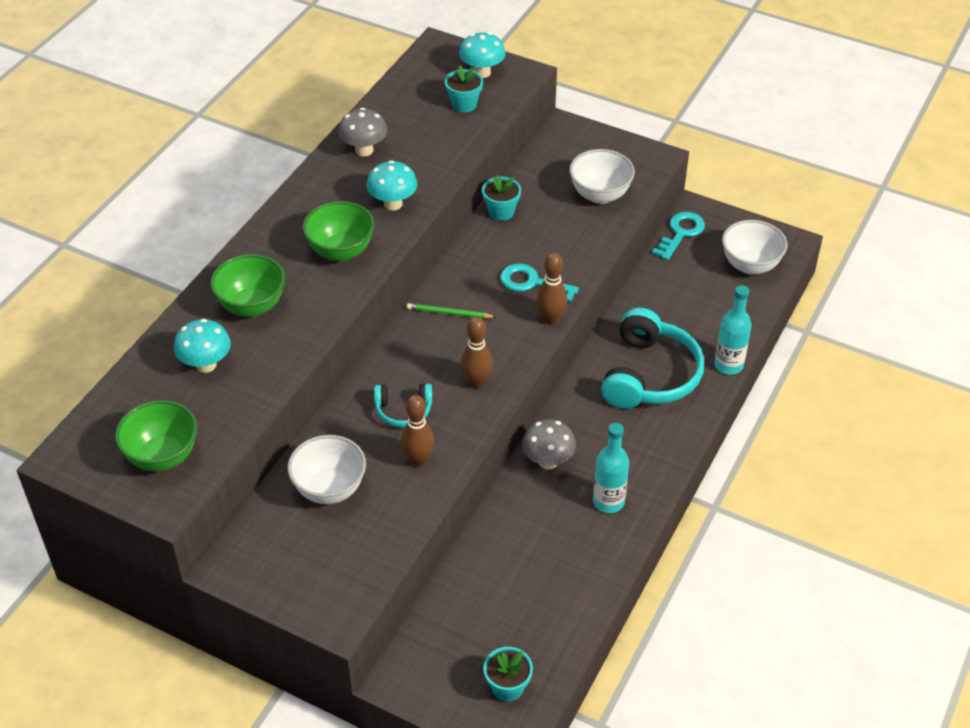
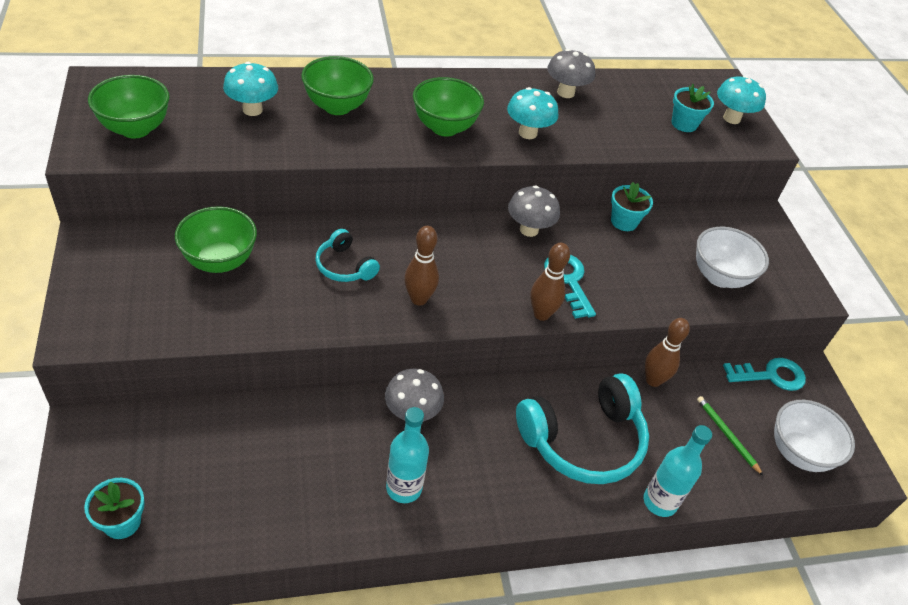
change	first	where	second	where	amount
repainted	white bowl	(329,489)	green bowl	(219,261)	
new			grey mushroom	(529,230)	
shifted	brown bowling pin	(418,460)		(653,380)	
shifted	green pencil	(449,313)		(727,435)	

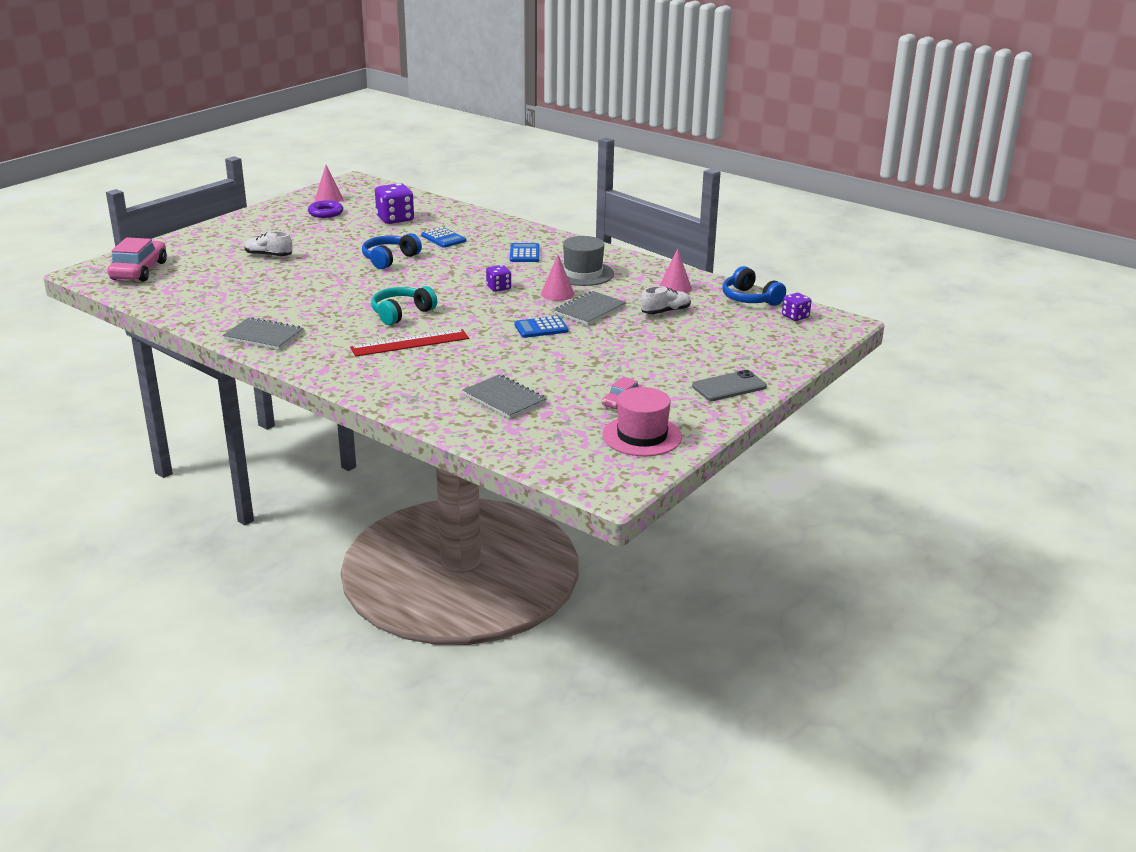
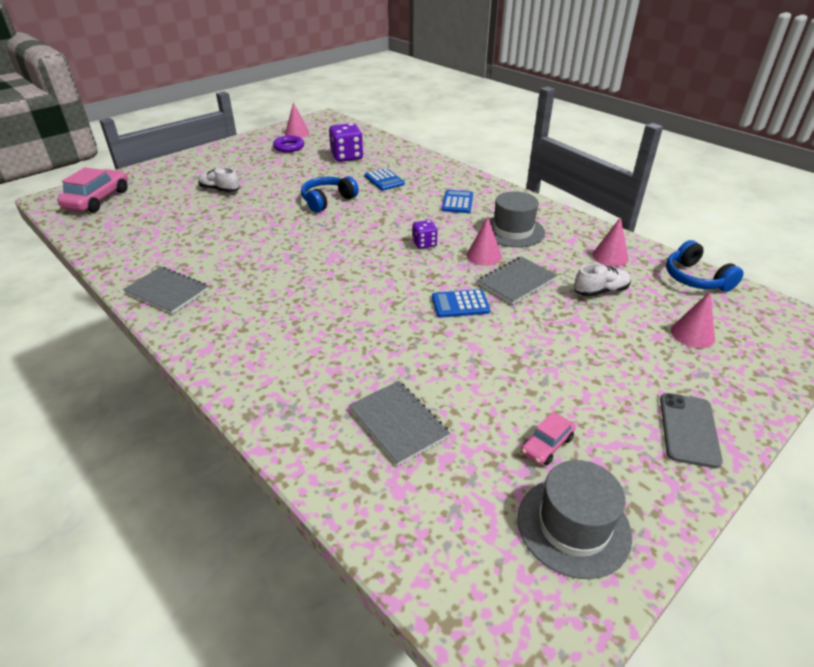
change	first	where	second	where	amount
repainted	pink hat	(642,436)	grey hat	(573,526)	
rotated	grey phone	(729,386)		(688,429)	60 degrees counterclockwise
new			pink cone	(692,334)	
gone	red ruler	(410,343)			
gone	turquoise headphones	(401,313)			
gone	purple dice	(795,317)			

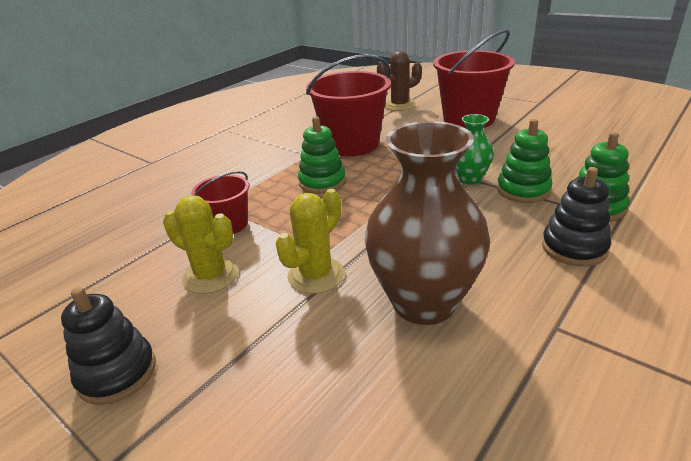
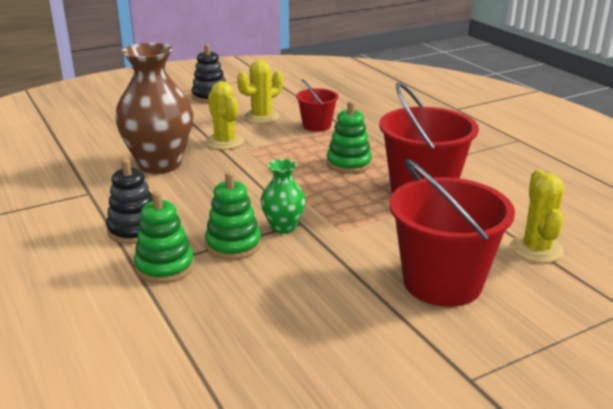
change	first	where	second	where	amount
repainted	brown cactus	(399,105)	yellow cactus	(536,249)	

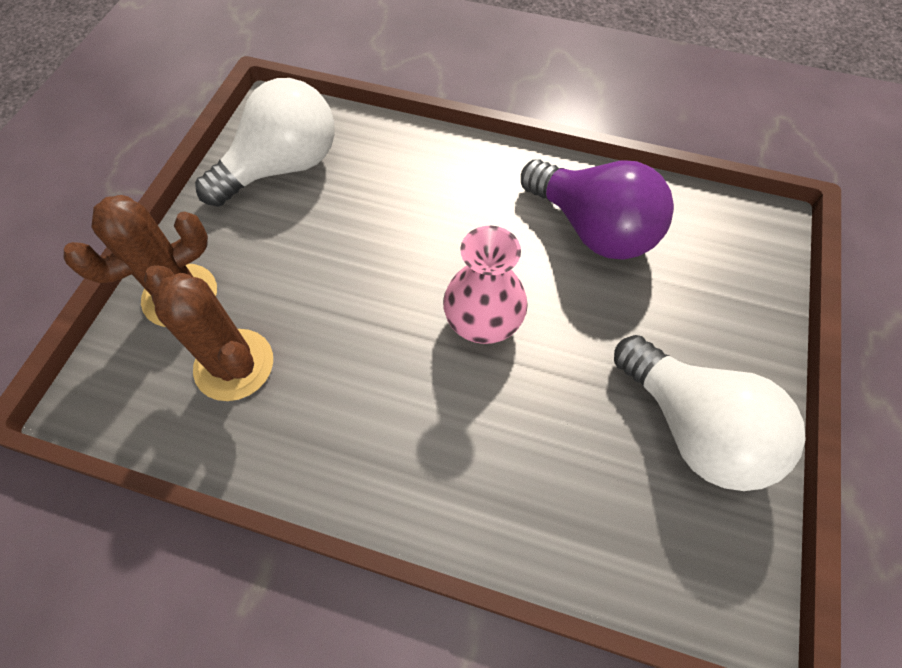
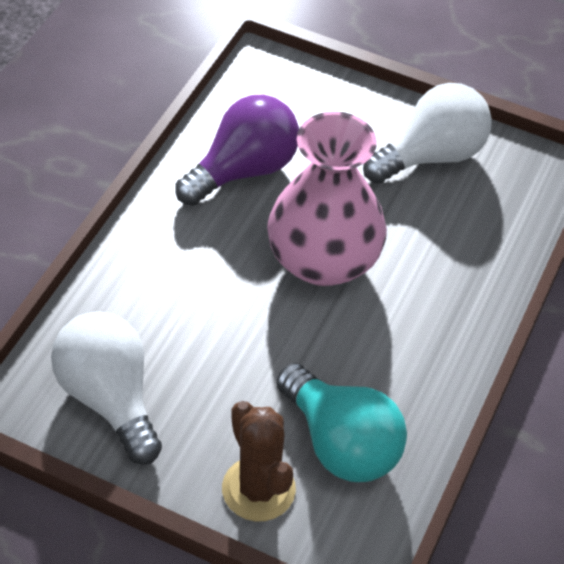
change	first	where	second	where	amount
scaled	pink vase	(483,320)		(323,260)	x1.70
swapped	brown cactus	(234,365)	turquoise light bulb	(341,443)	

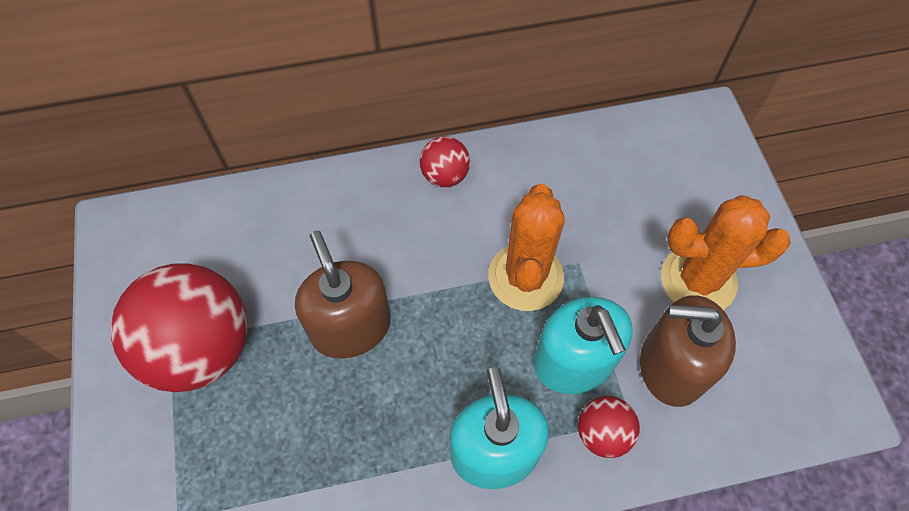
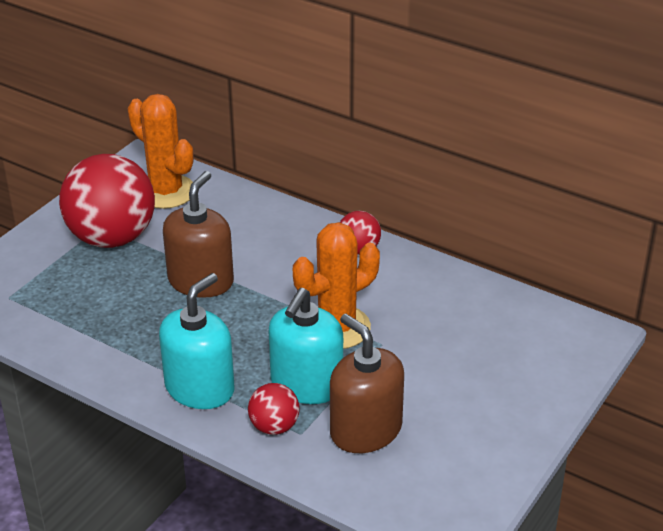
change	first	where	second	where	amount
shifted	orange cactus	(698,280)		(166,192)	

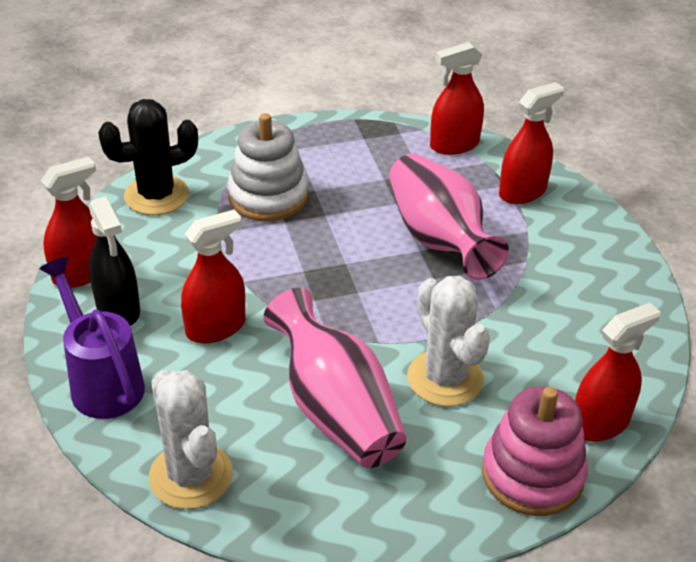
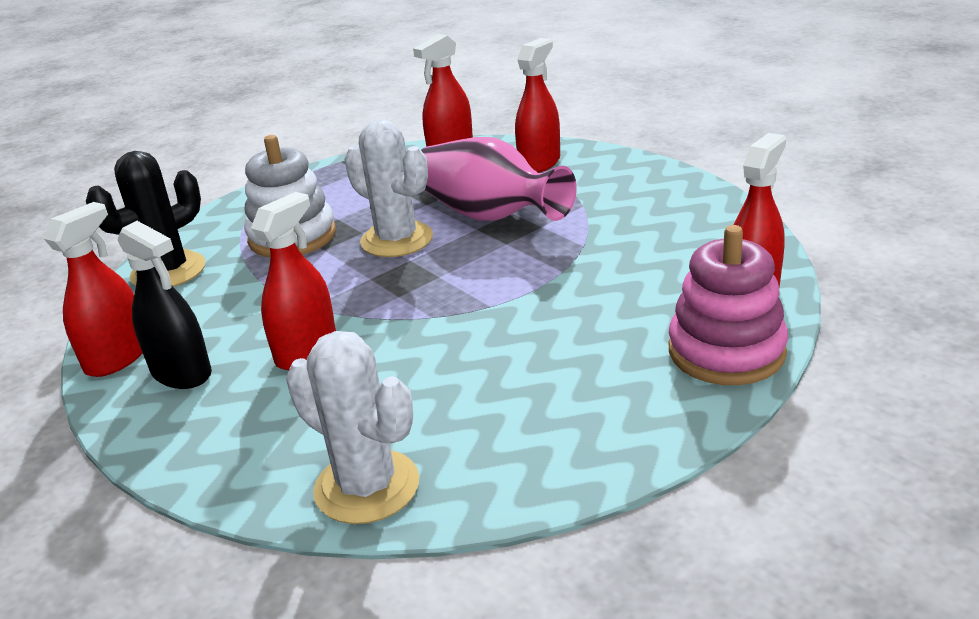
change	first	where	second	where	amount
shifted	white cactus	(445,378)		(397,240)	
gone	purple watering can	(101,381)			
gone	pink vase	(336,410)			

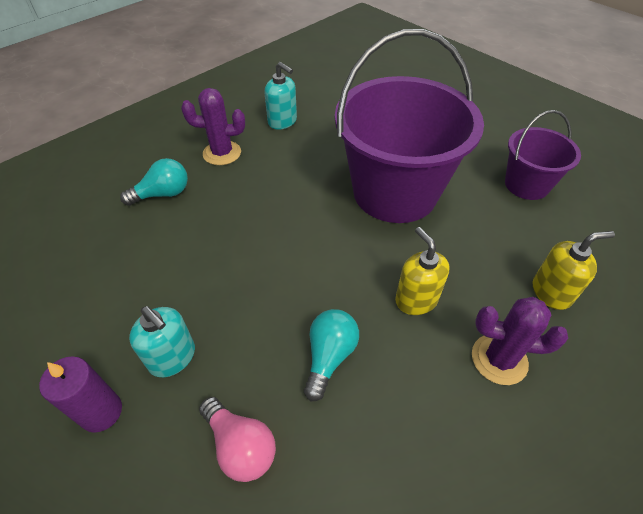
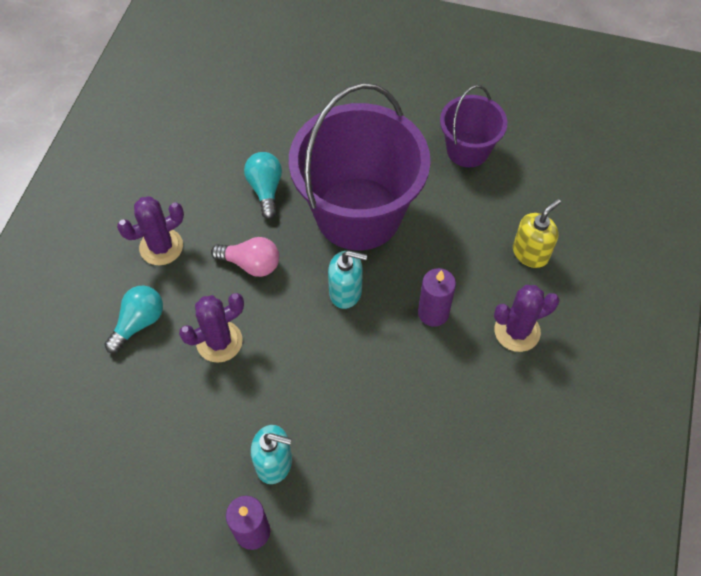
change	first	where	second	where	amount
new			purple cactus	(219,341)	
shifted	pink light bulb	(240,446)		(251,264)	
shifted	turquoise light bulb	(329,356)		(265,189)	
shifted	turquoise soap dispenser	(282,121)		(346,292)	
swapped	yellow soap dispenser	(416,299)	purple candle	(433,313)	

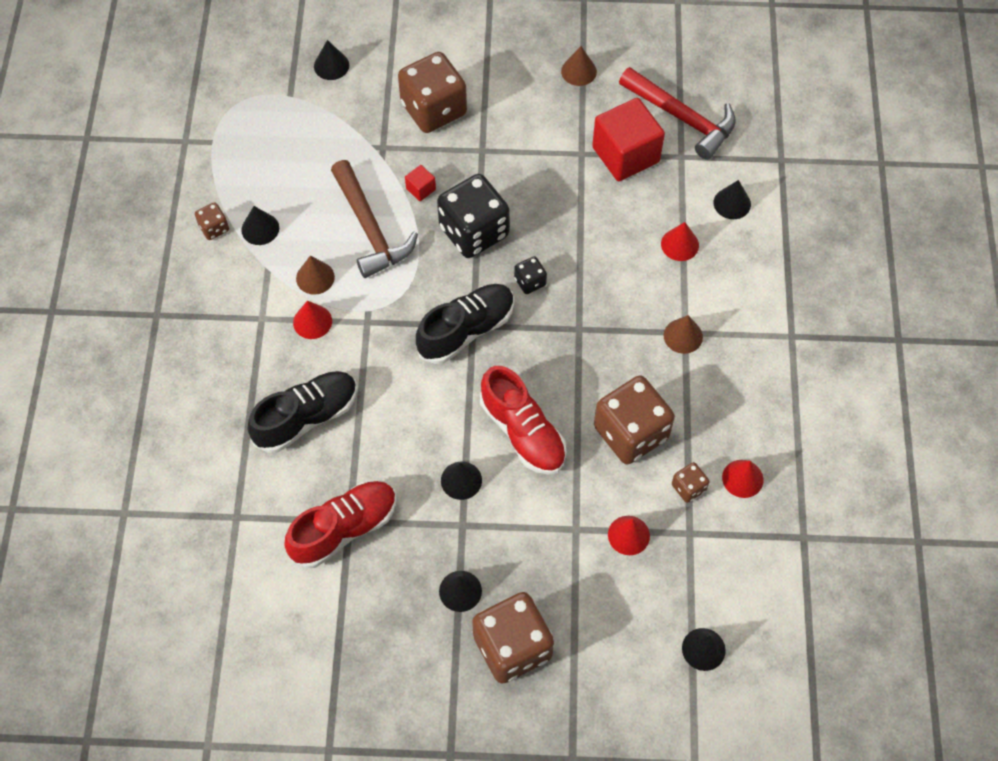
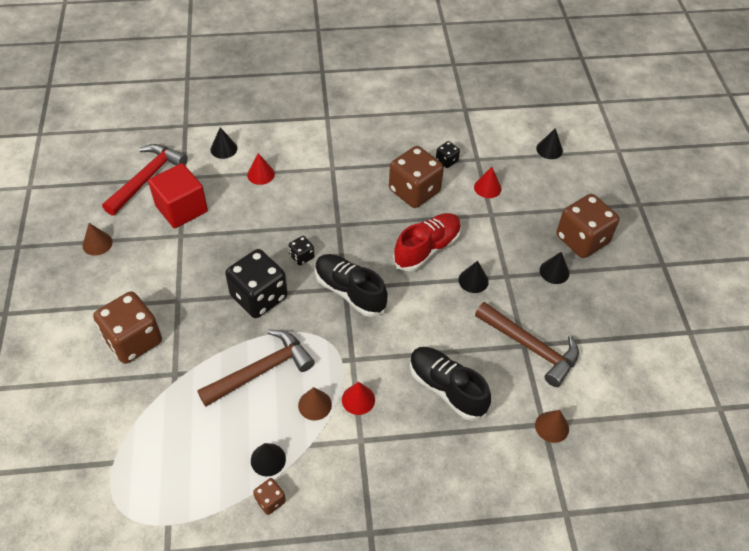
change	first	where	second	where	amount
repainted	brown dice	(688,487)	black dice	(446,161)	
swapped	red shoe	(344,529)	brown hammer	(531,347)	
shifted	brown cone	(683,336)		(552,427)	
gone	black cone	(331,65)			
gone	red cube	(421,189)			
gone	red cone	(742,478)			

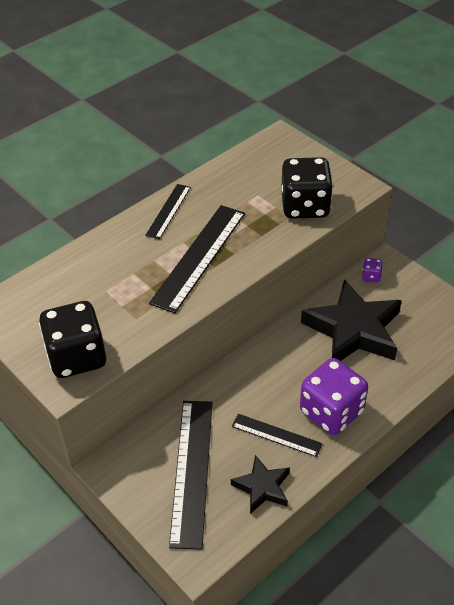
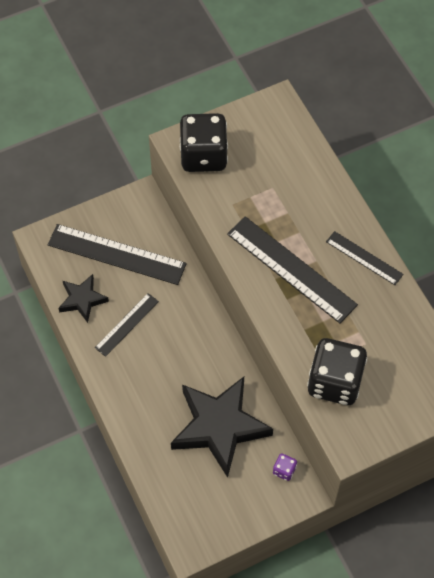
change	first	where	second	where	amount
gone	purple dice	(331,412)			

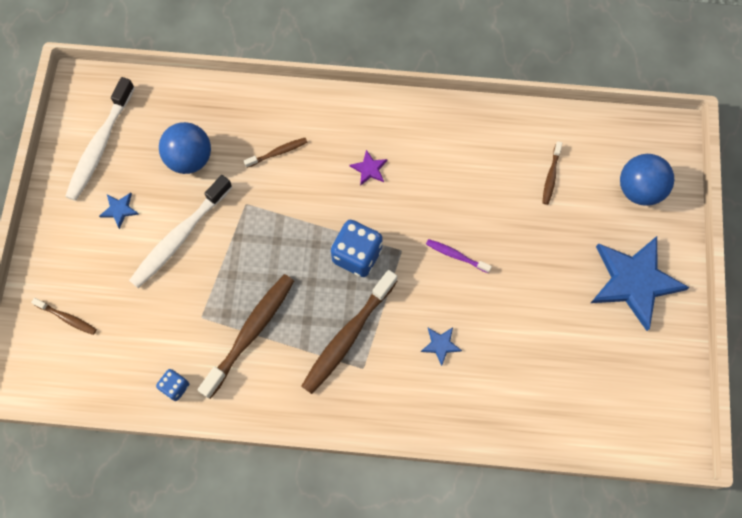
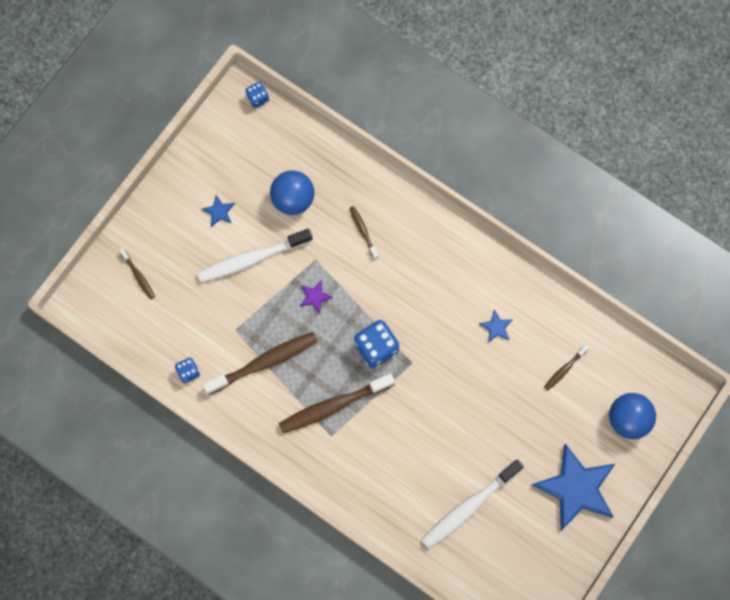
change	first	where	second	where	amount
new			blue dice	(258,98)	
shifted	purple star	(369,169)		(315,297)	
rotated	brown toothbrush	(278,152)		(363,231)	120 degrees counterclockwise
shifted	white toothbrush	(100,146)		(469,507)	
shifted	blue star	(440,345)		(496,327)	
gone	purple toothbrush	(456,255)			

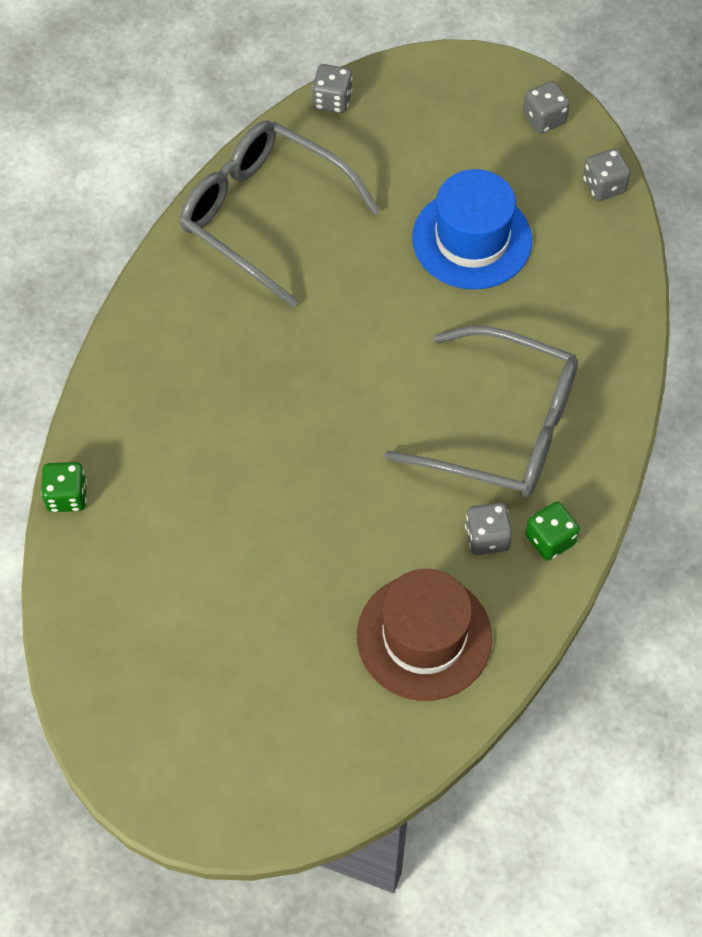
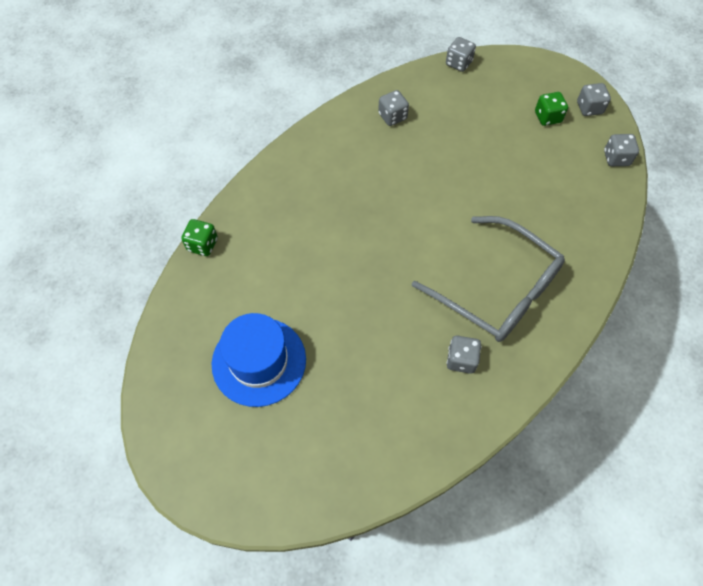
change	first	where	second	where	amount
shifted	blue hat	(472,239)		(259,361)	
swapped	grey glasses	(265,216)	grey dice	(392,116)	
shifted	green dice	(550,539)		(547,117)	
gone	brown hat	(424,637)			

